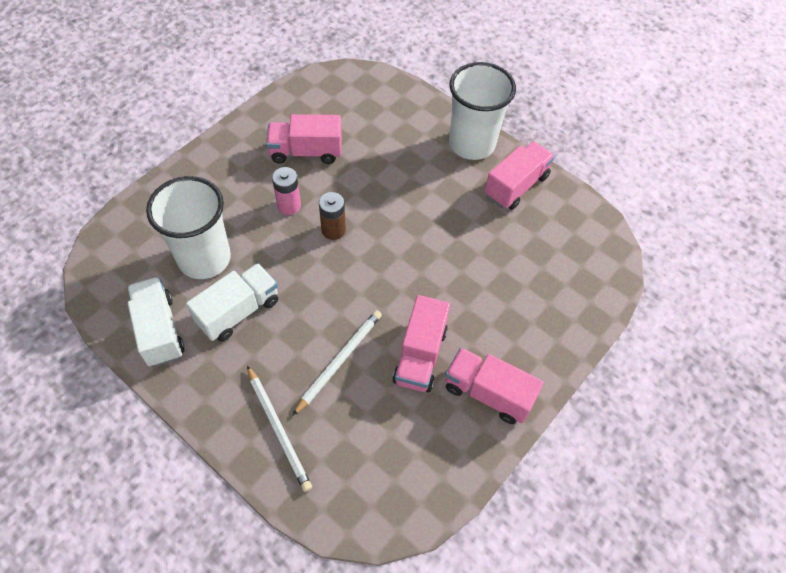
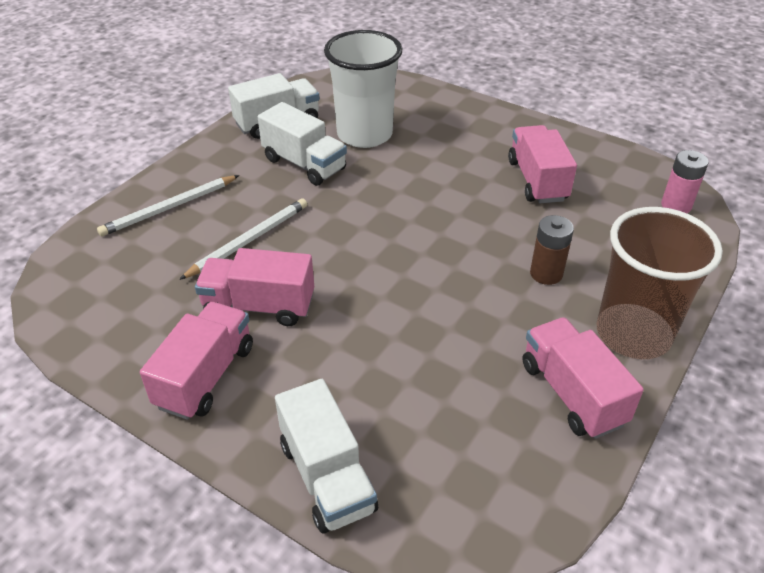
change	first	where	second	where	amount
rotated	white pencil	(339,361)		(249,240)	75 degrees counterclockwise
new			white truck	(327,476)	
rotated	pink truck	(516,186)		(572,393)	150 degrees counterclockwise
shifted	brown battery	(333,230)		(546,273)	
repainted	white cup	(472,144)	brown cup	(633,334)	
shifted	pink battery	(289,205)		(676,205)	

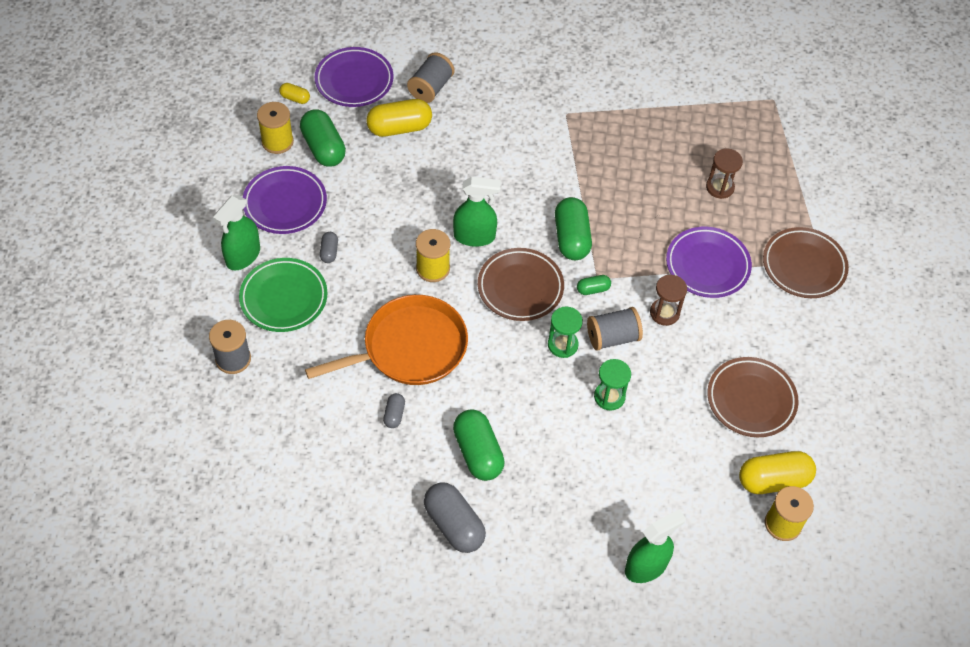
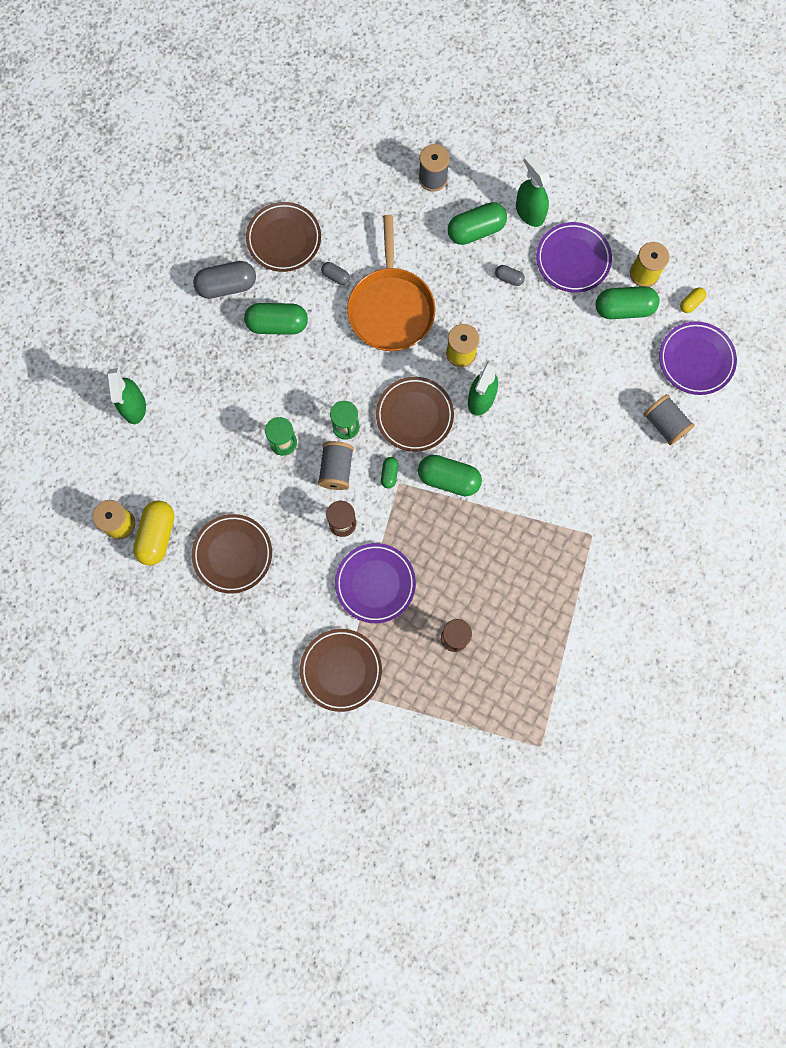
change	first	where	second	where	amount
new			brown plate	(284,239)	
swapped	green plate	(284,298)	green capsule	(476,230)	
gone	yellow capsule	(399,128)			

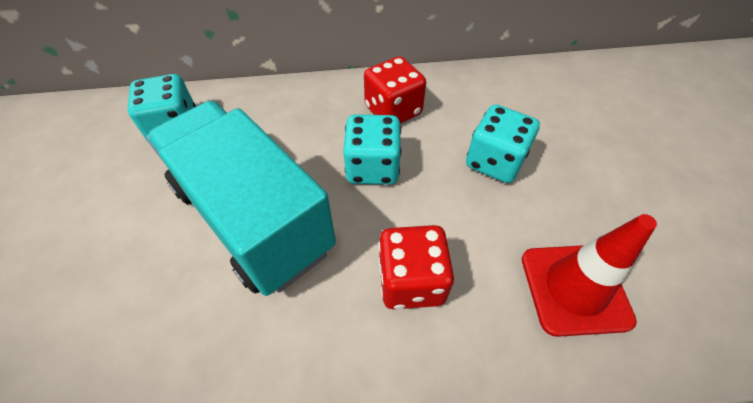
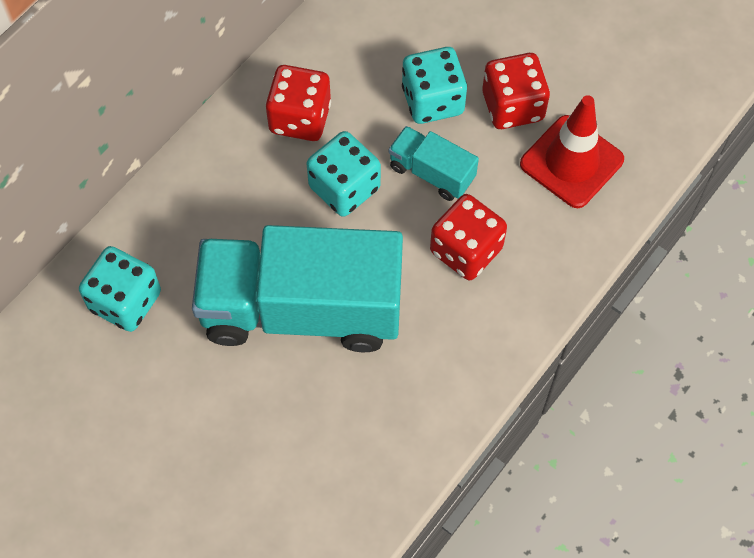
change	first	where	second	where	amount
new			turquoise truck	(431,173)	
new			red dice	(512,106)	

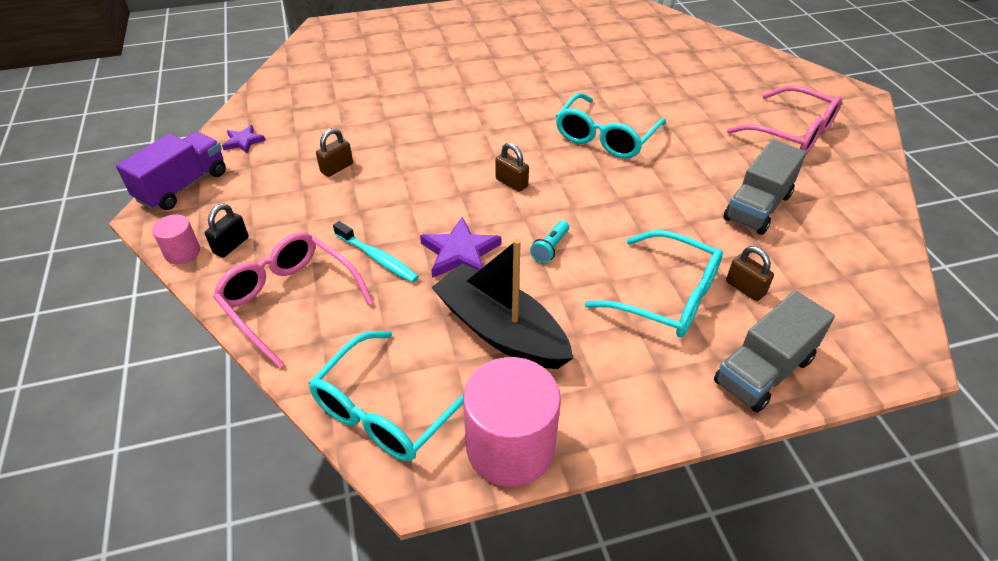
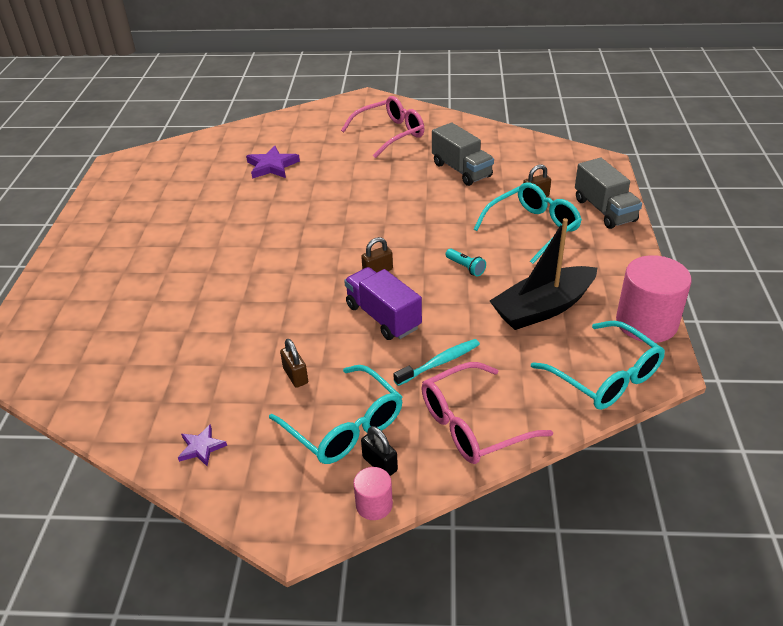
change	first	where	second	where	amount
shifted	purple star	(460,253)		(272,166)	
shifted	turquoise glasses	(605,137)		(344,426)	
shifted	purple truck	(183,186)		(383,317)	

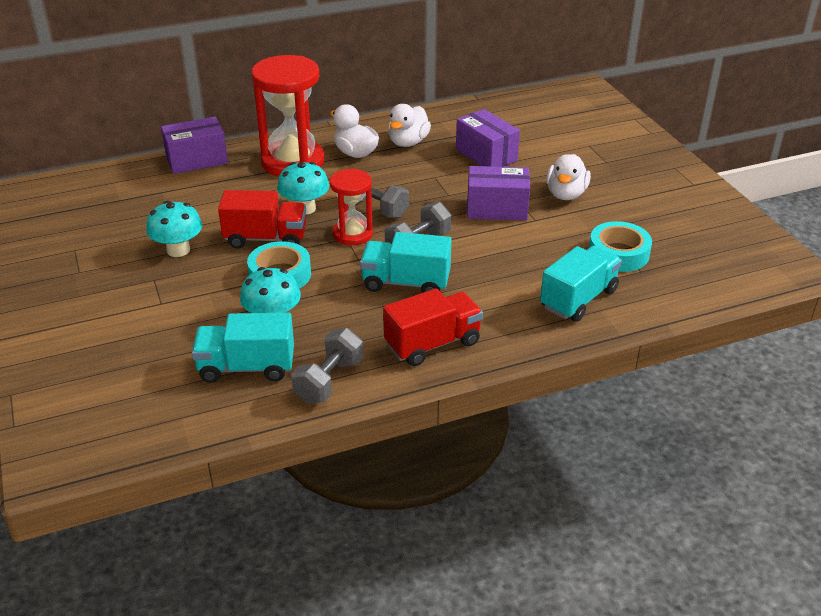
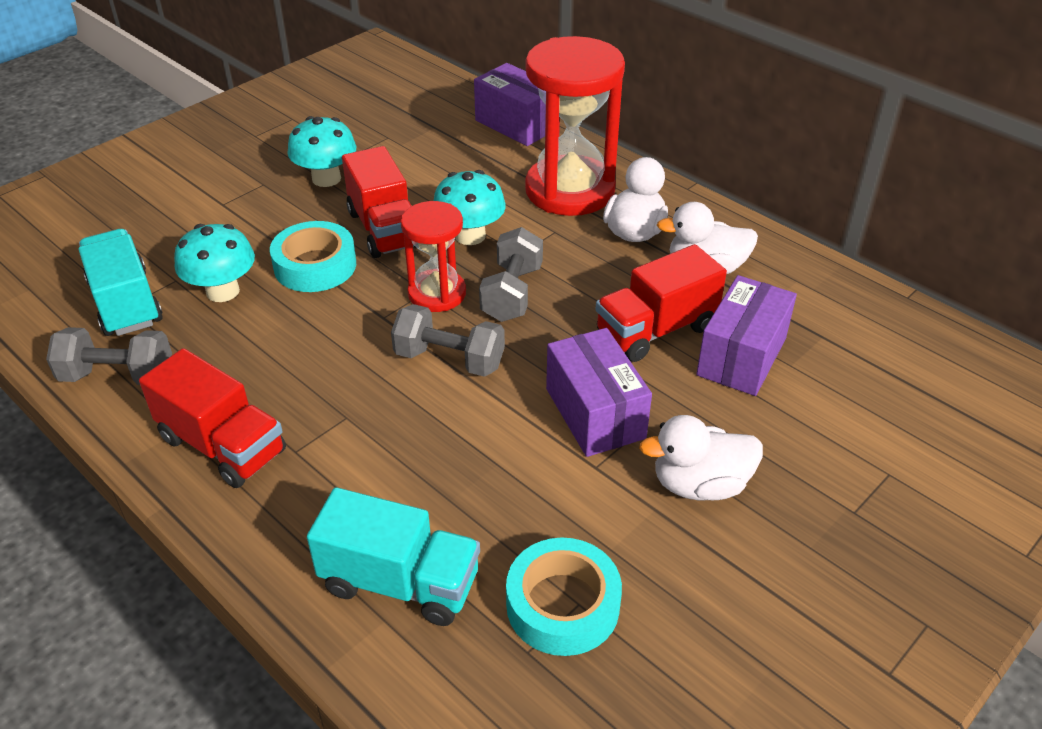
change	first	where	second	where	amount
new			red truck	(656,330)	
gone	turquoise truck	(406,283)			

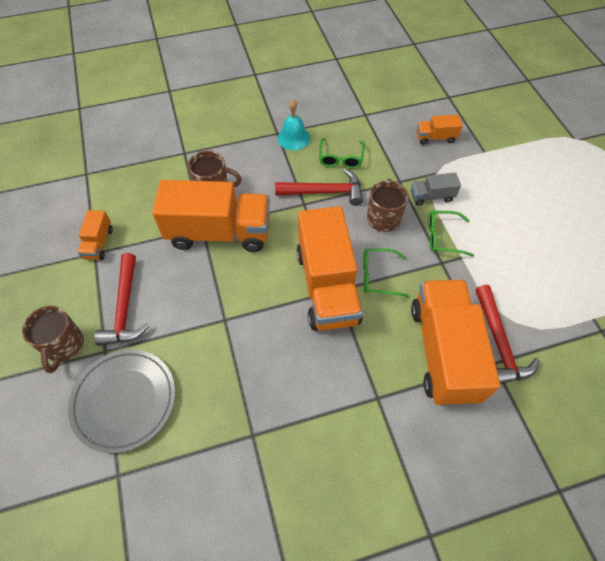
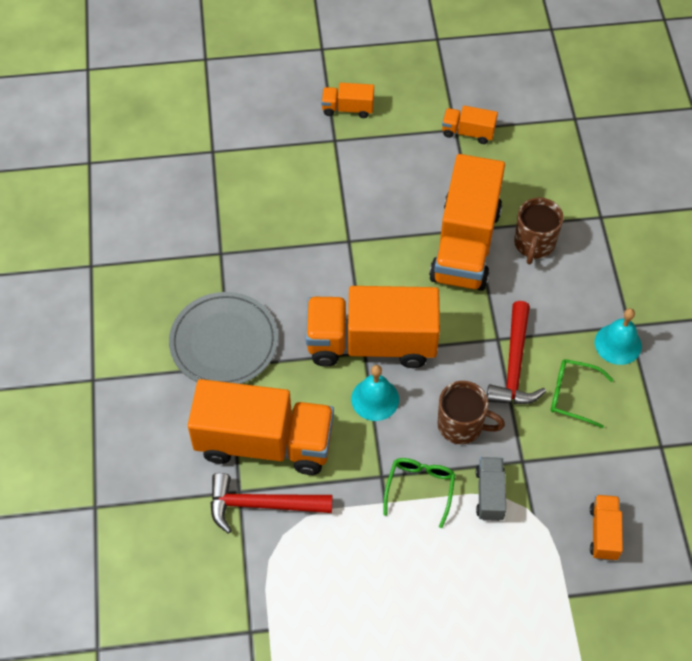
change	first	where	second	where	amount
shifted	grey plate	(124,400)		(224,342)	
swapped	brown mug	(64,345)	orange truck	(347,108)	
swapped	green glasses	(378,276)	turquoise bell	(375,399)	
gone	red hammer	(125,308)			

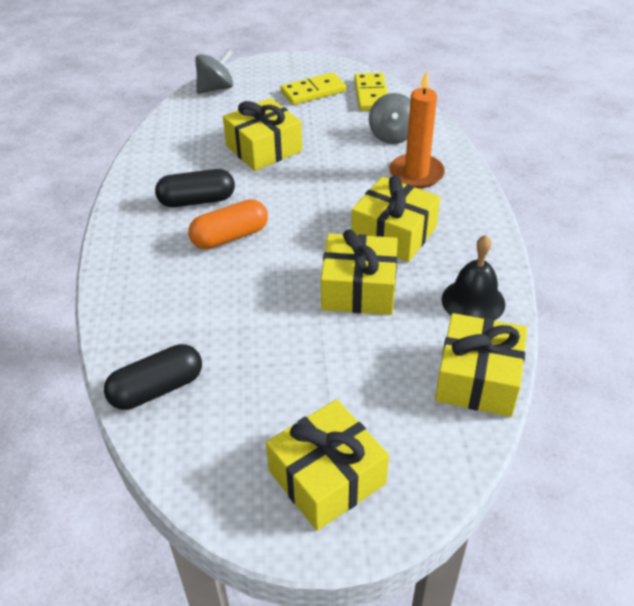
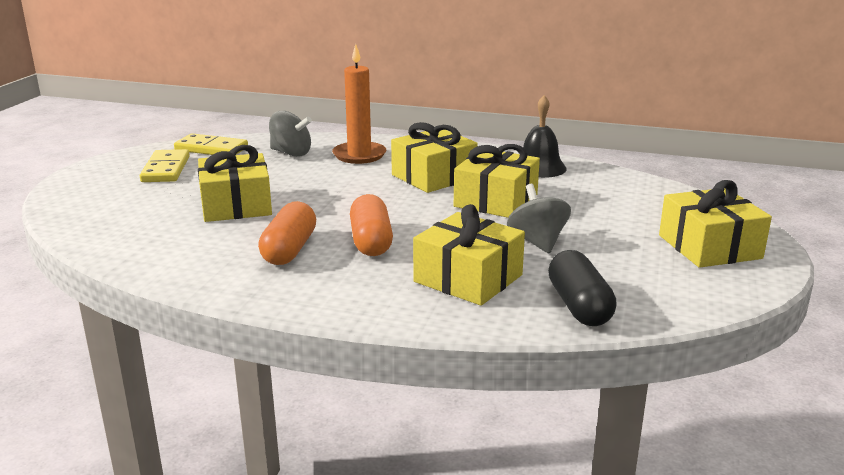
change	first	where	second	where	amount
repainted	black capsule	(197,200)	orange capsule	(289,249)	
shifted	yellow gift	(477,379)		(468,278)	
shifted	grey spinning top	(216,88)		(537,242)	

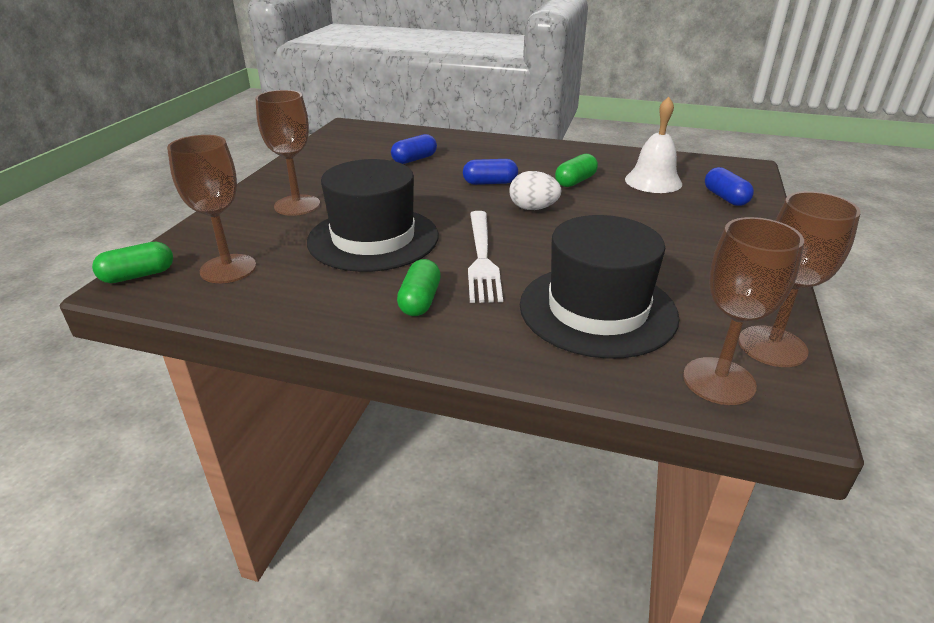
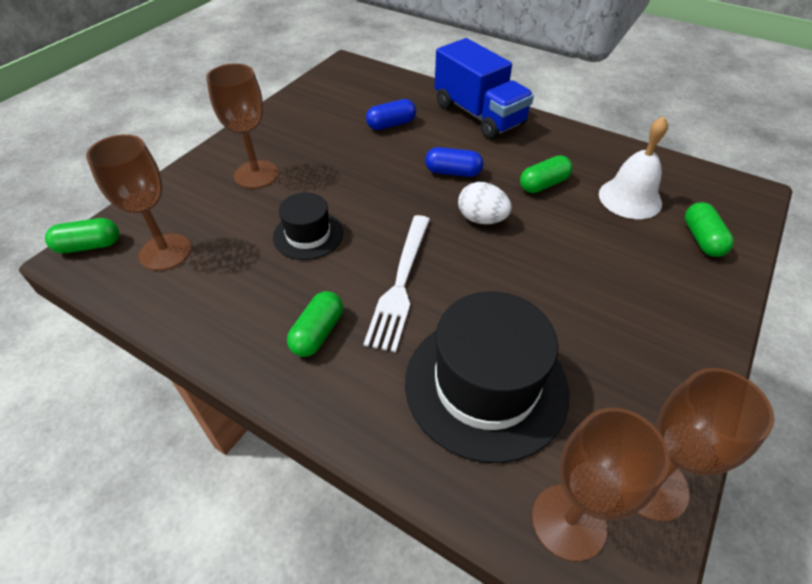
change	first	where	second	where	amount
scaled	black hat	(373,238)		(308,235)	x0.54
new			blue truck	(478,115)	
repainted	blue capsule	(725,198)	green capsule	(702,239)	

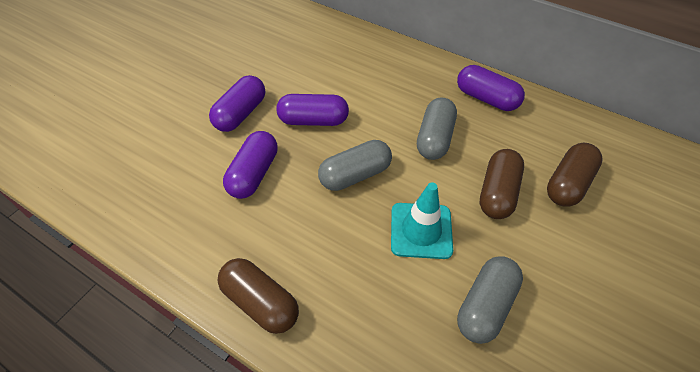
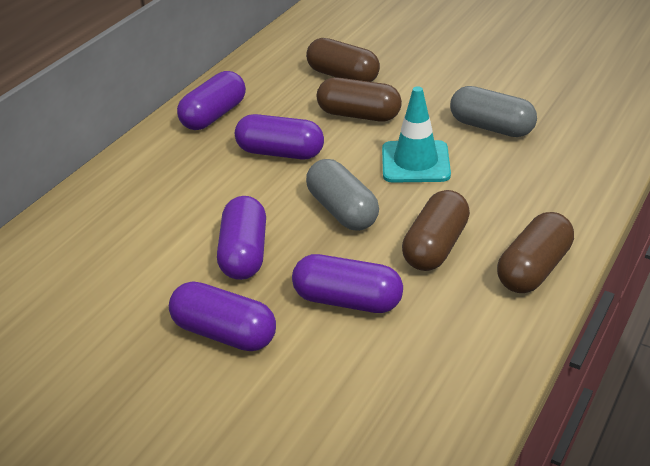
change	first	where	second	where	amount
repainted	grey capsule	(434,138)	purple capsule	(280,153)	
new			brown capsule	(435,247)	

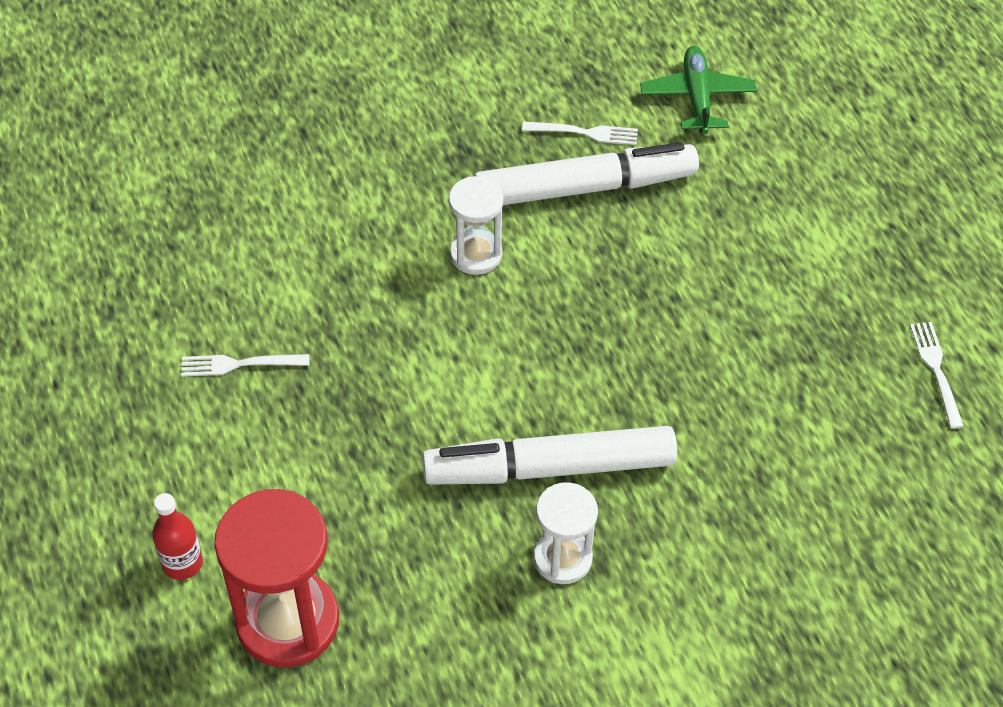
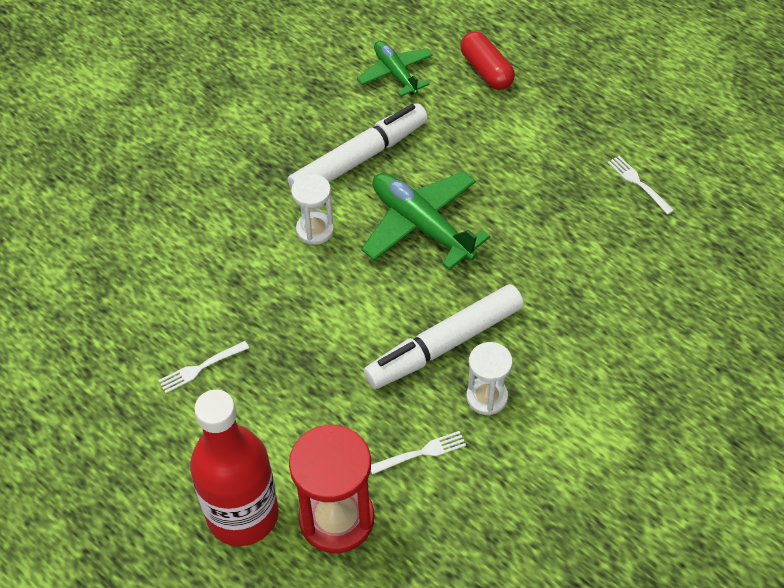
change	first	where	second	where	amount
scaled	red bottle	(182,563)		(243,515)	x2.39
new			green plane	(421,225)	
shifted	white fork	(584,133)		(421,453)	
new			red capsule	(486,71)	

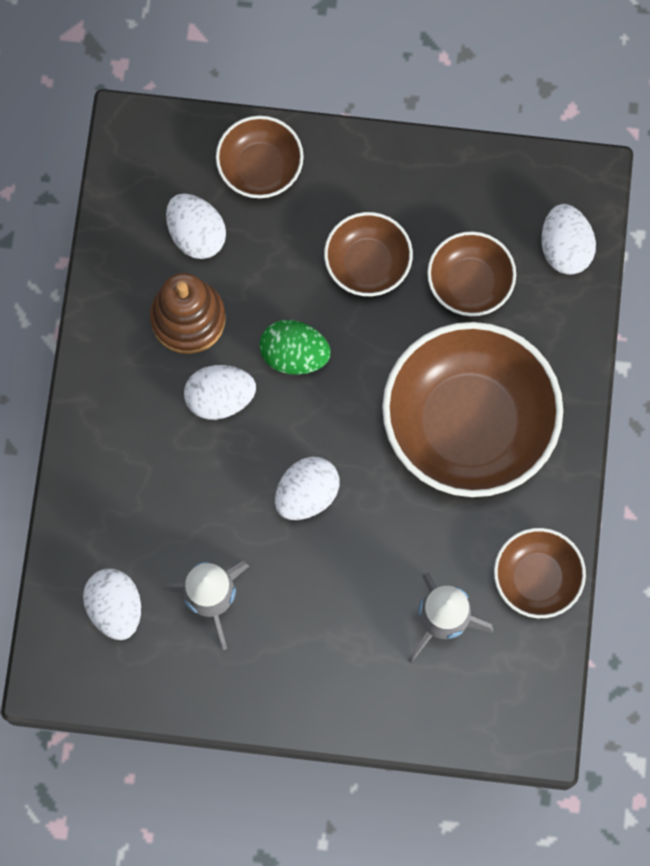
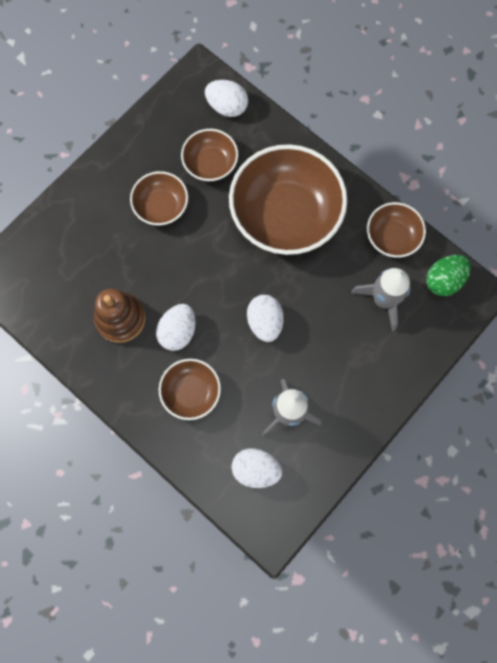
change	first	where	second	where	amount
shifted	brown bowl	(260,167)		(191,392)	
shifted	green egg	(294,355)		(443,280)	
gone	white egg	(196,235)			

